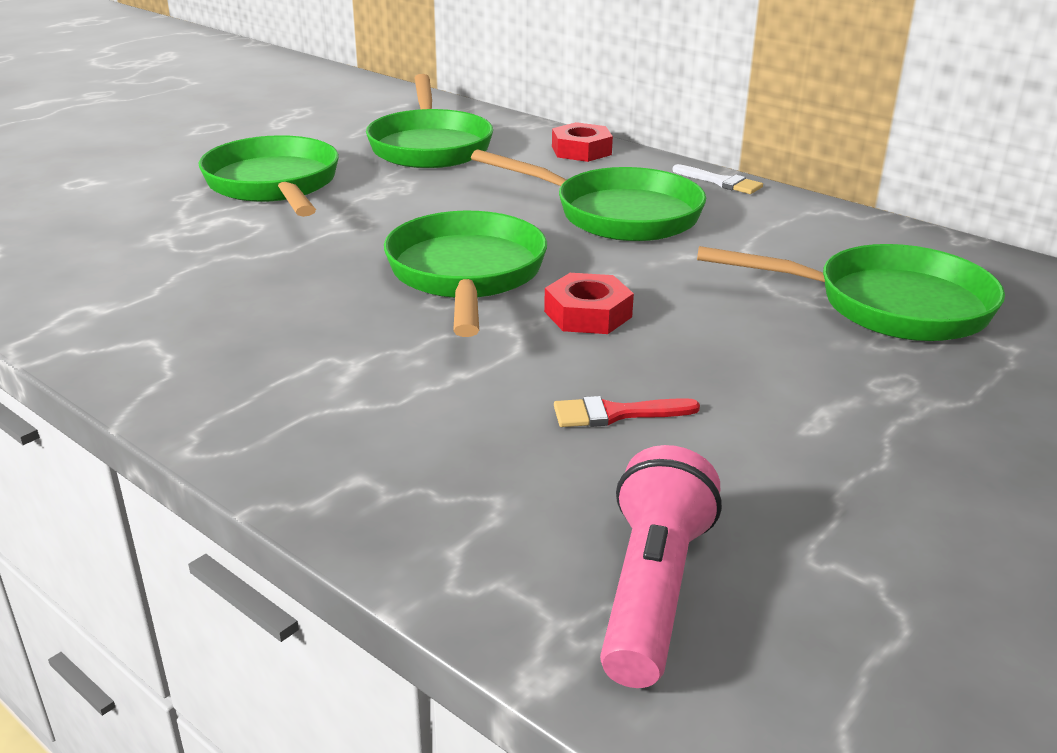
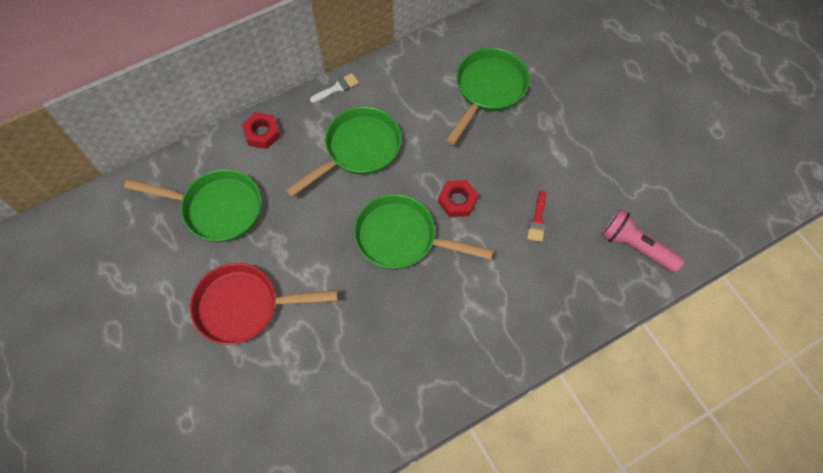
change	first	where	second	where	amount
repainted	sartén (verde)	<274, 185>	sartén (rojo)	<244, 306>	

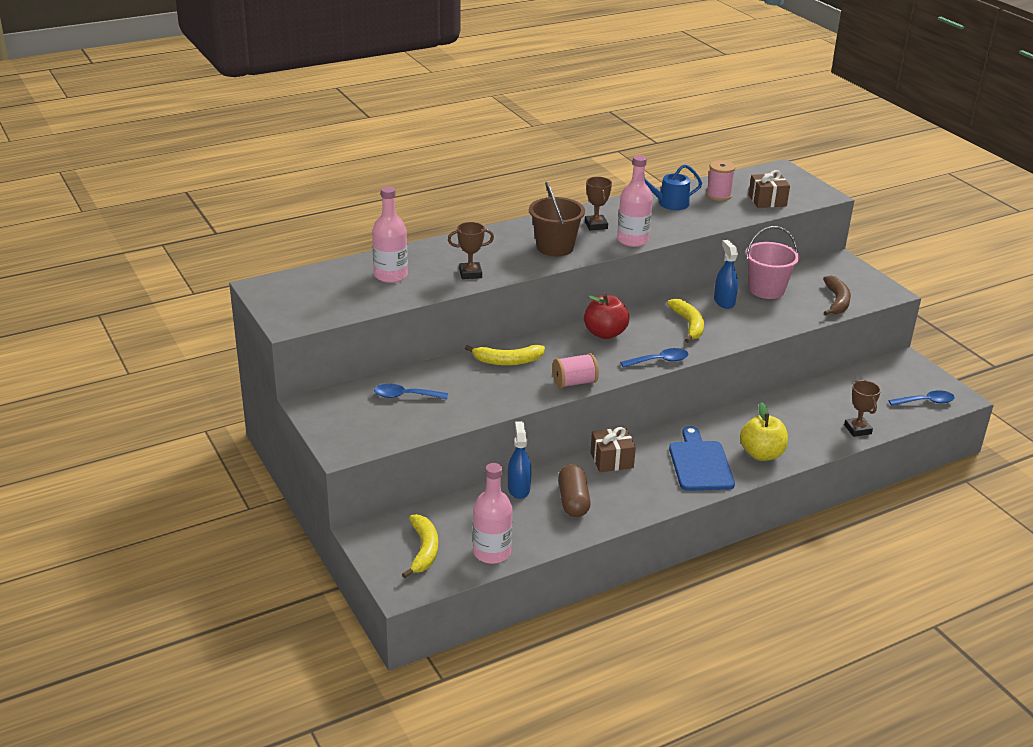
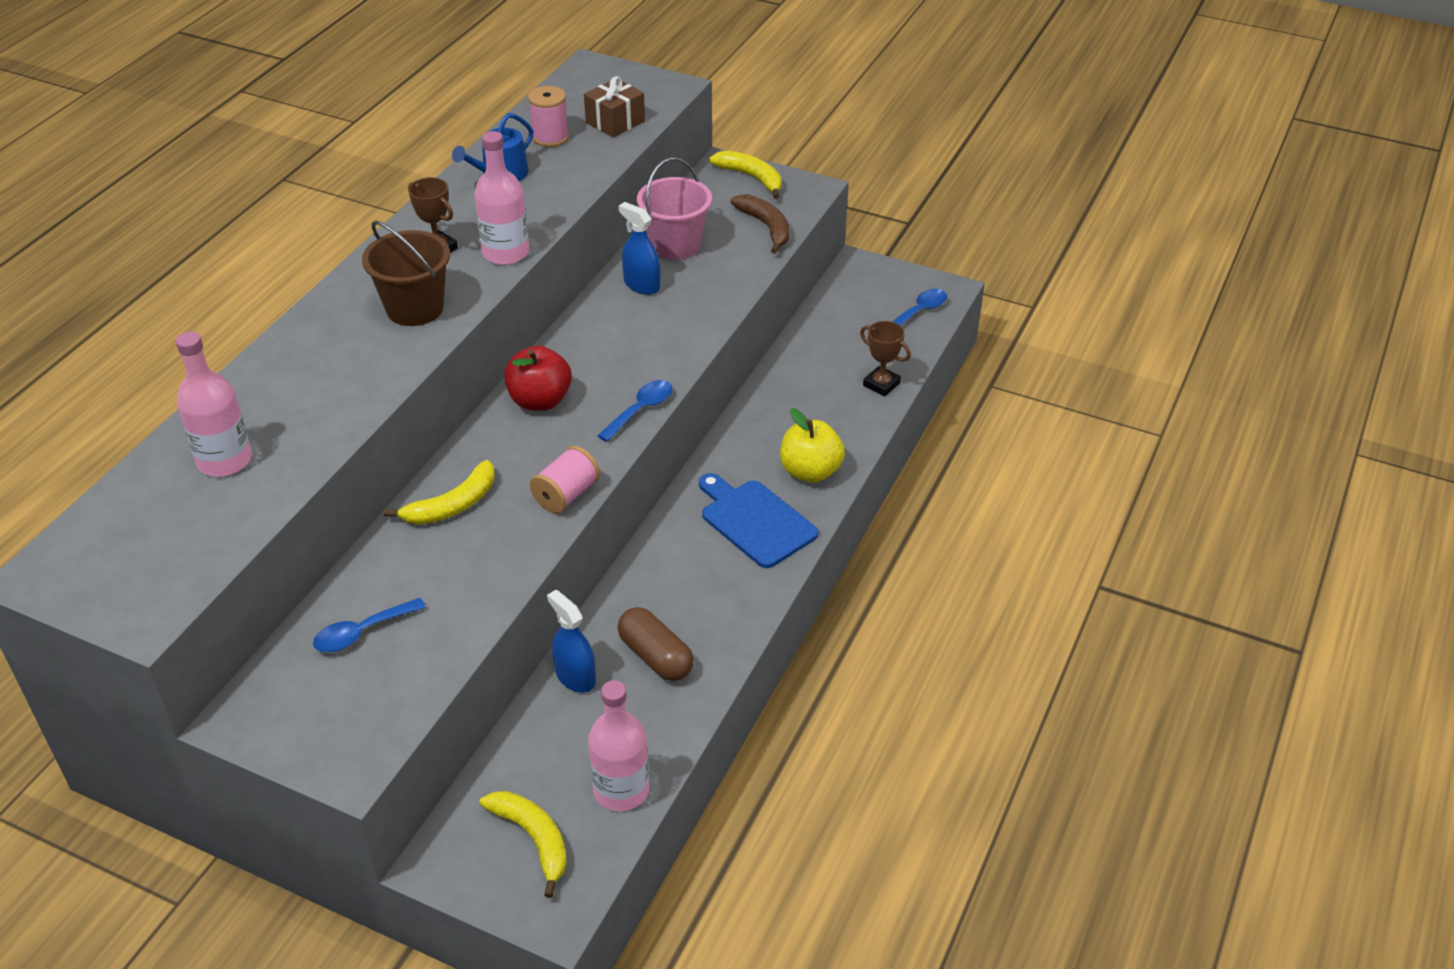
change	first	where	second	where	amount
gone	trofeo (marrón)	<470, 273>			
gone	regalo (marrón)	<611, 460>			
shifted	plátano (amarillo)	<688, 325>		<752, 178>	

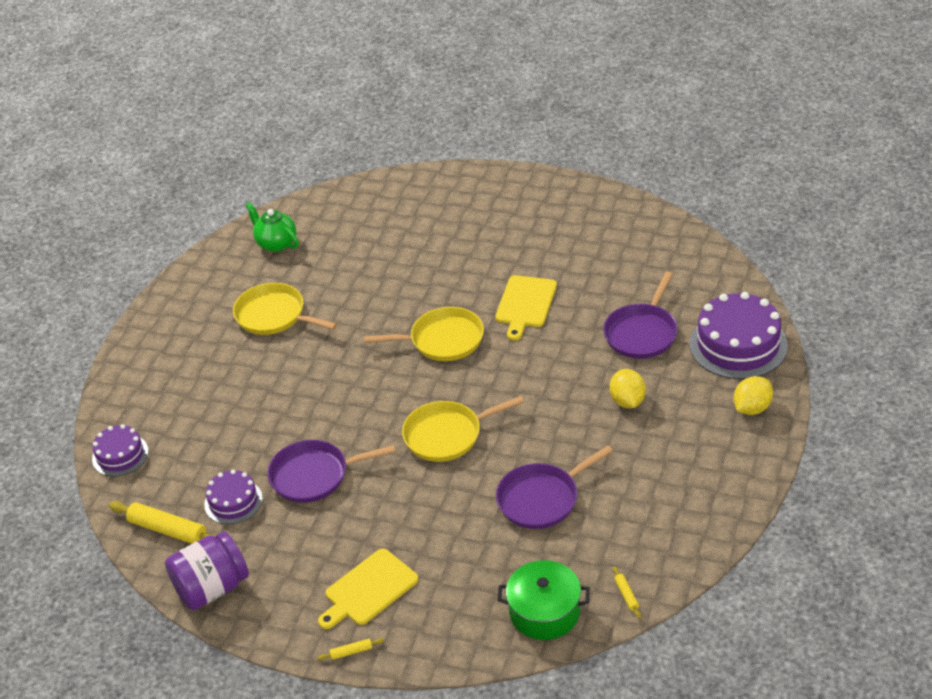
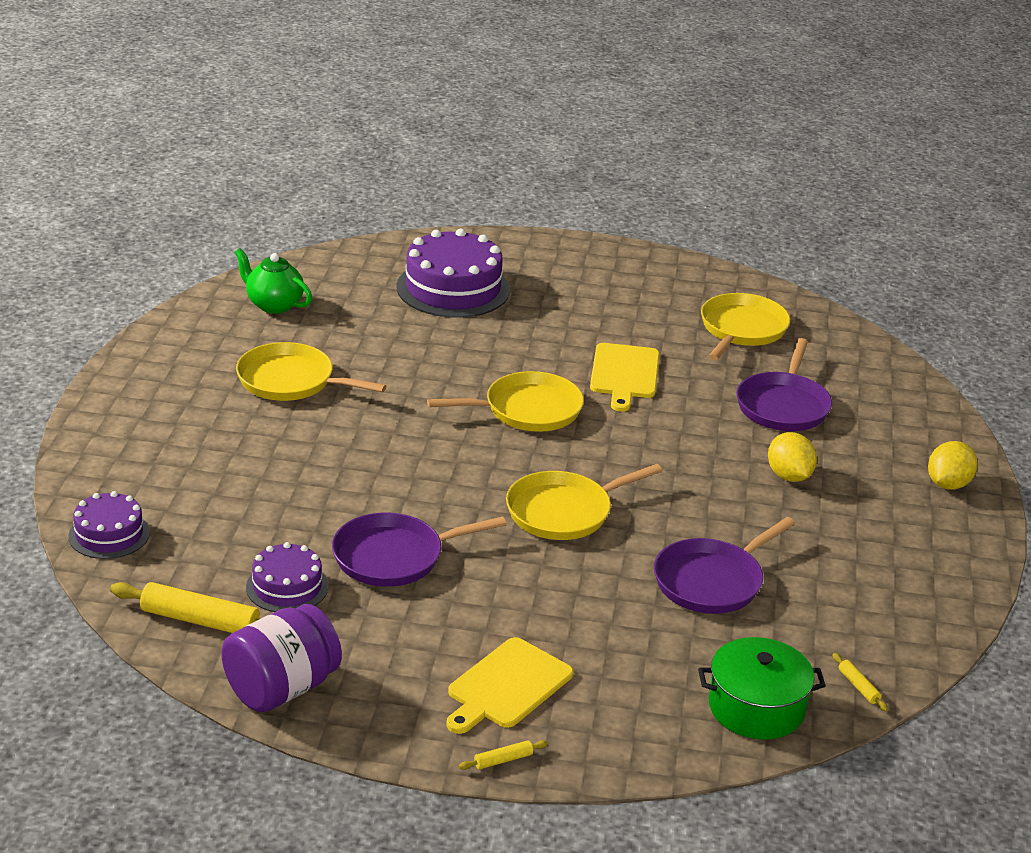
change	first	where	second	where	amount
shifted	tarta (morado)	<738, 345>		<453, 288>	
new			sartén (amarillo)	<742, 329>	

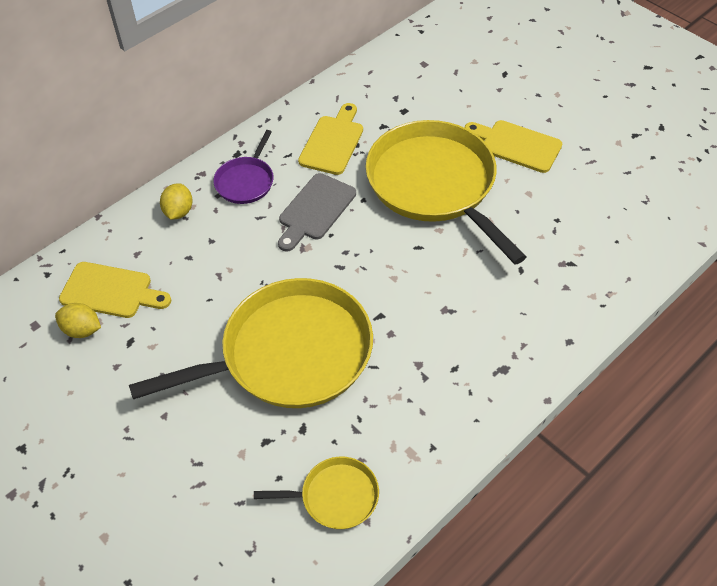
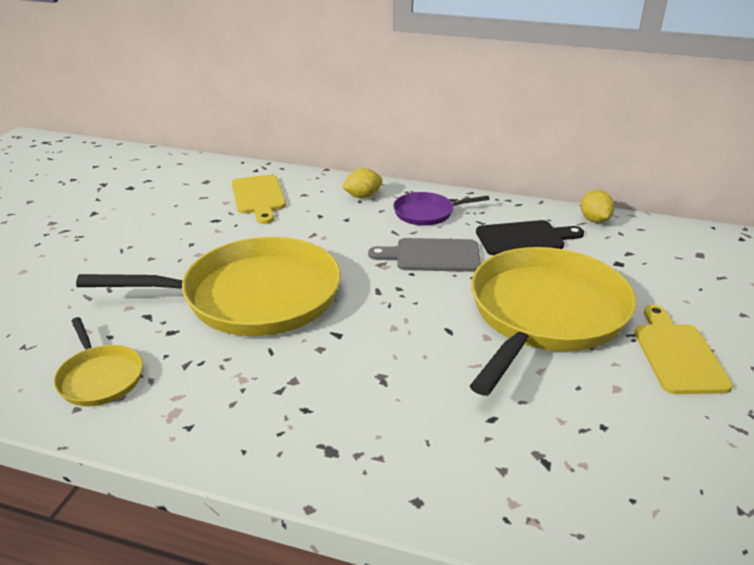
change	first	where	second	where	amount
shifted	limón (amarillo)	<82, 330>		<594, 220>	
rotated	sartén (amarillo)	<289, 354>		<253, 296>	45 degrees counterclockwise
repainted	tabla de cortar (amarillo)	<333, 142>	tabla de cortar (negro)	<524, 238>	

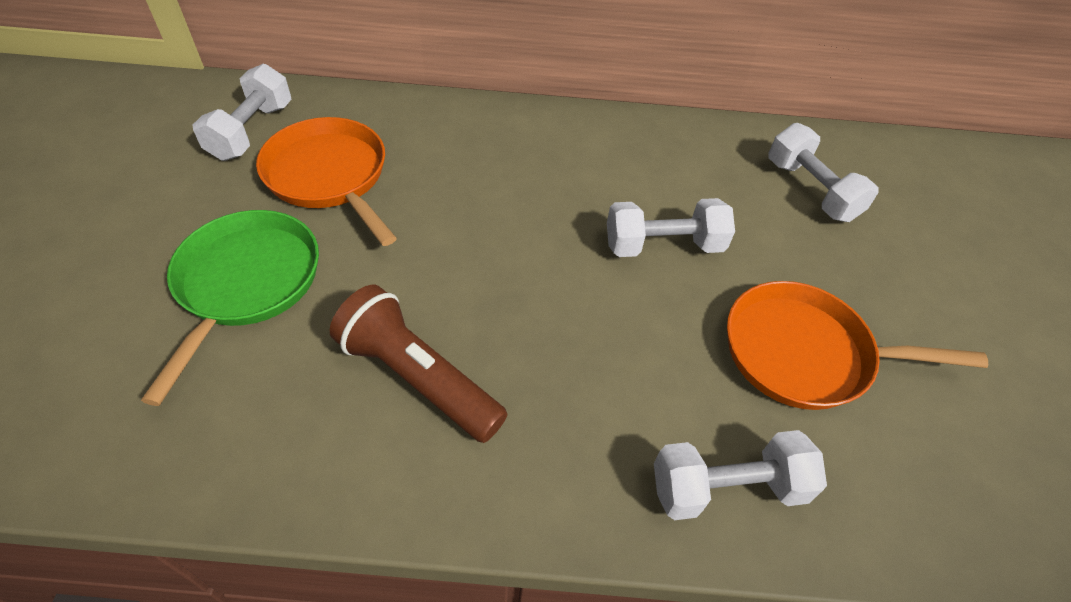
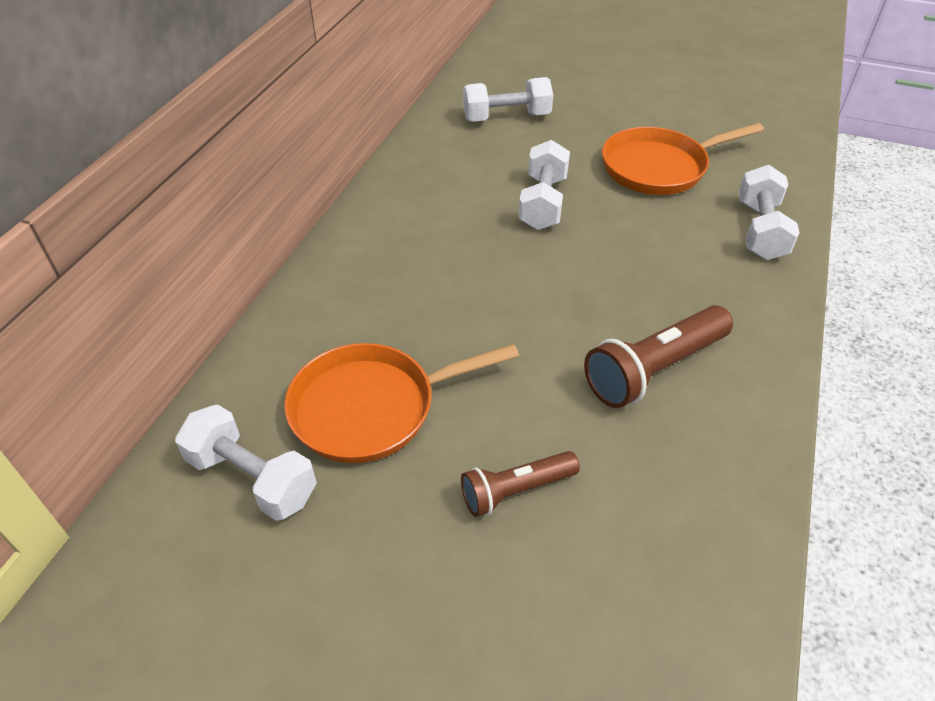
change	first	where	second	where	amount
swapped	sartén (verde)	<246, 284>	lámpara de mano (marrón)	<516, 490>	
rotated	sartén (naranja)	<805, 353>		<659, 167>	45 degrees clockwise

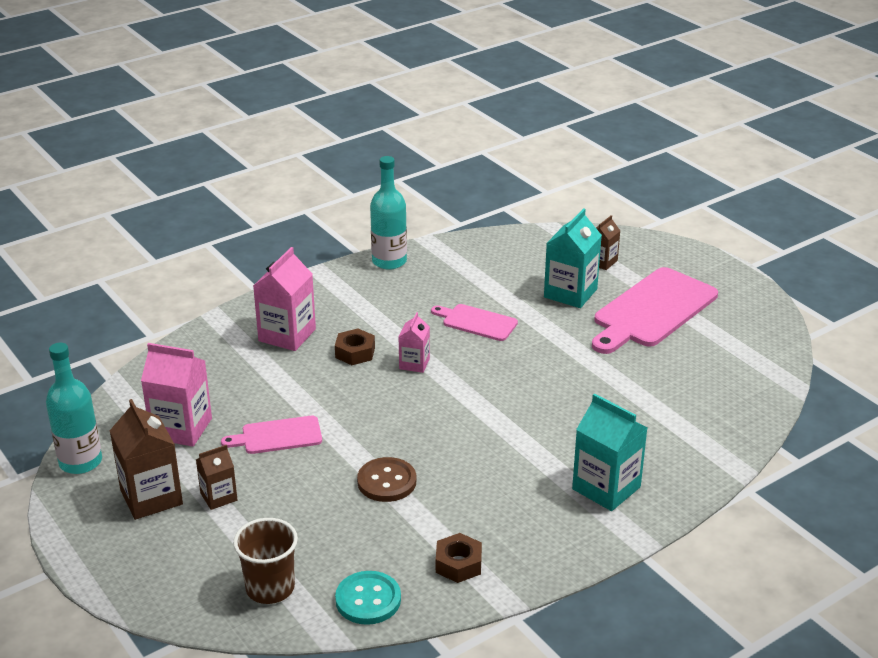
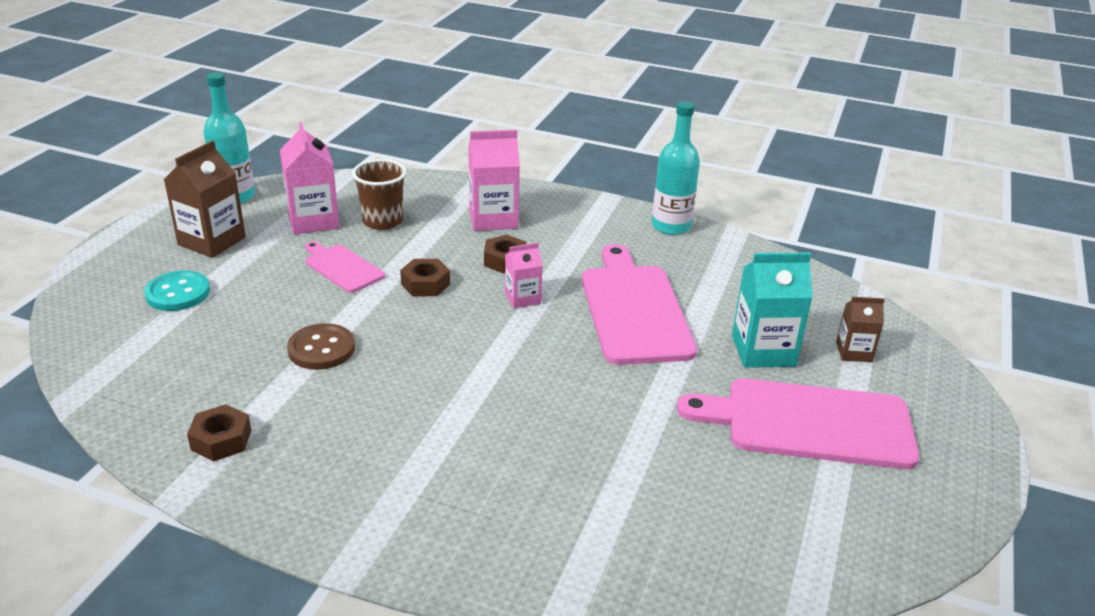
change	first	where	second	where	amount
gone	cartón de leche (marrón)	<218, 497>			
shifted	vaso (marrón)	<270, 588>		<382, 221>	
shifted	botón (turquesa)	<368, 600>		<178, 293>	
scaled	tabla de cortar (rosa)	<477, 322>		<634, 309>	x1.88
gone	cartón de leche (turquesa)	<606, 488>			
new			tuerca (marrón)	<425, 284>	

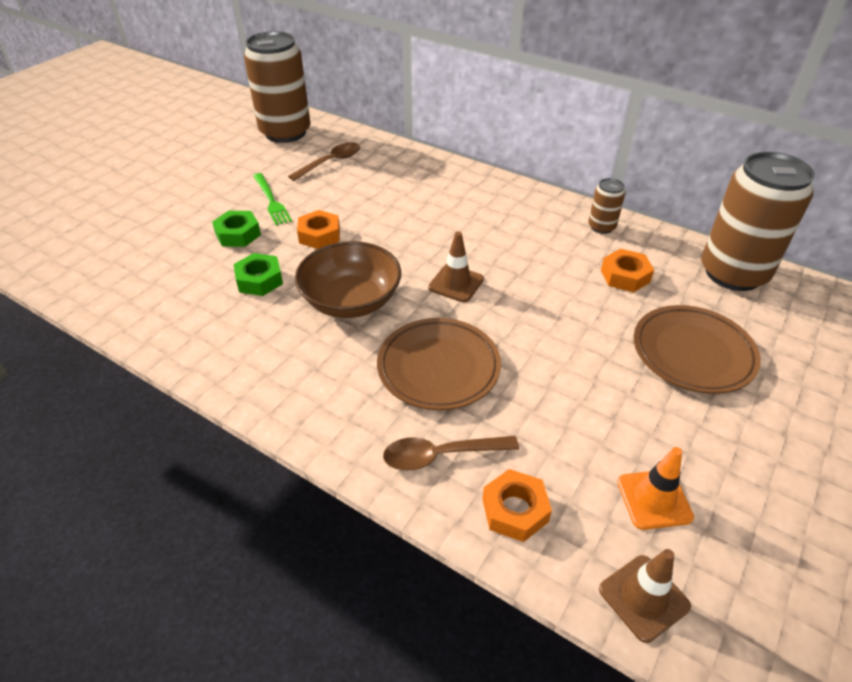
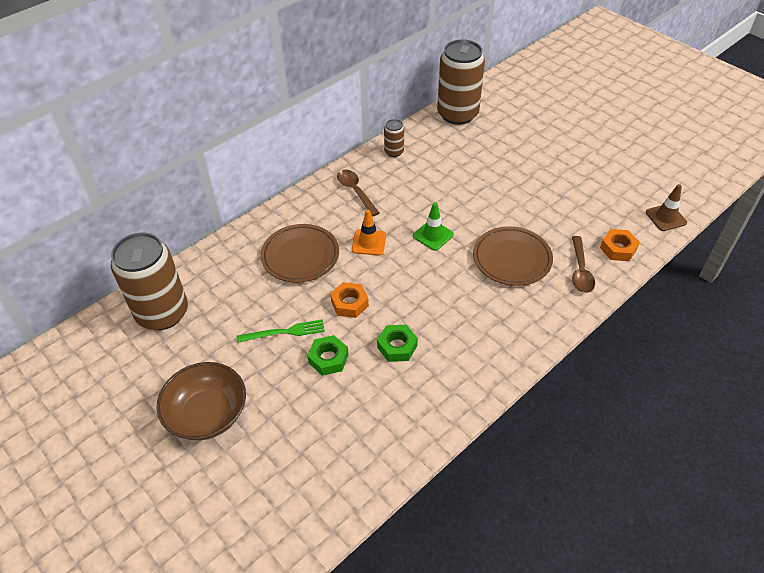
change	first	where	second	where	amount
shifted	cuchara (marrón)	<330, 162>		<356, 191>	
shifted	cuenco (marrón)	<351, 300>		<207, 414>	
repainted	cono de tráfico (marrón)	<456, 283>	cono de tráfico (verde)	<433, 235>	
gone	tuerca (naranja)	<625, 276>			
shifted	cono de tráfico (naranja)	<654, 499>		<369, 242>	
shifted	plato (marrón)	<692, 353>		<300, 256>	

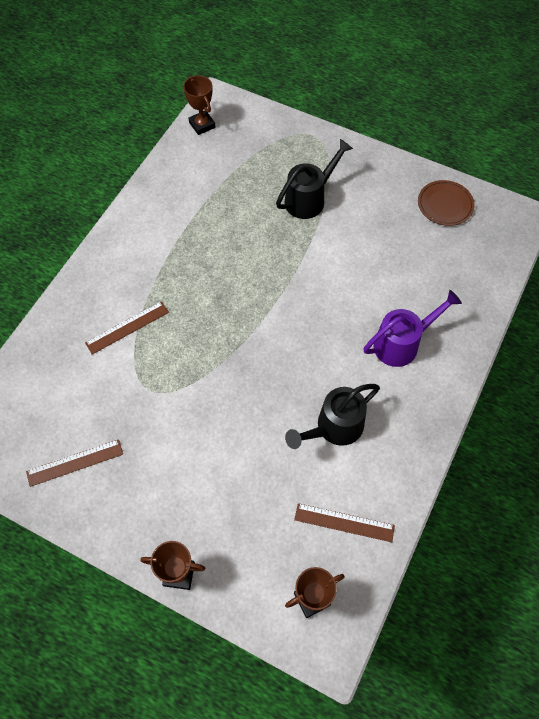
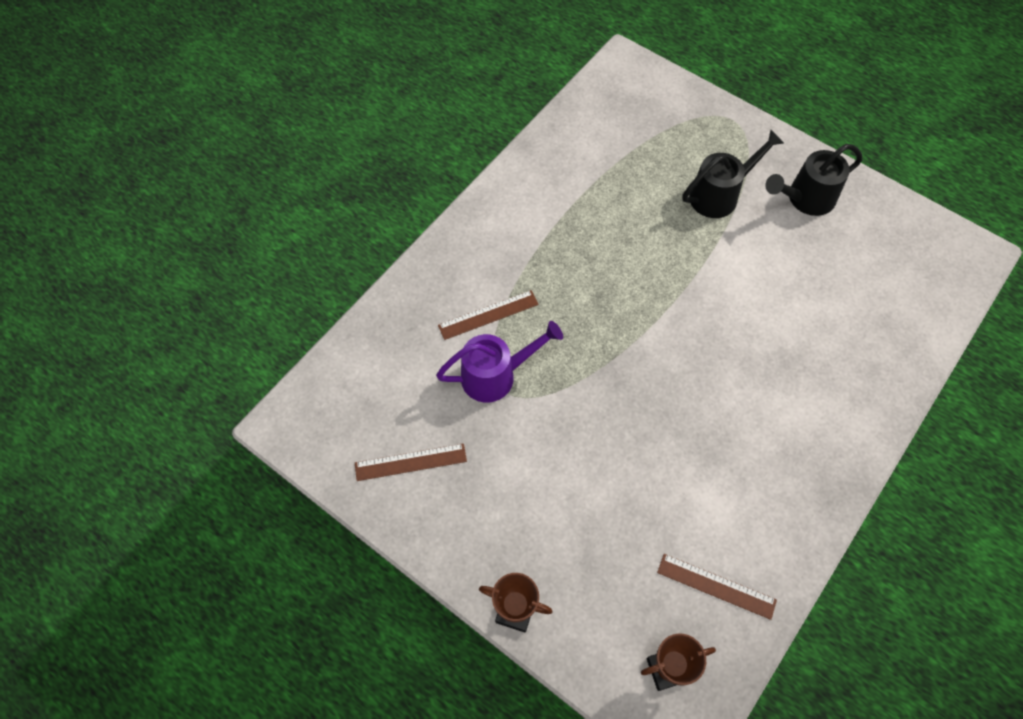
change	first	where	second	where	amount
gone	trofeo (marrón)	<202, 125>			
shifted	regadera (negro)	<333, 428>		<805, 199>	
shifted	regadera (morado)	<402, 343>		<496, 375>	
gone	plato (marrón)	<445, 205>			

